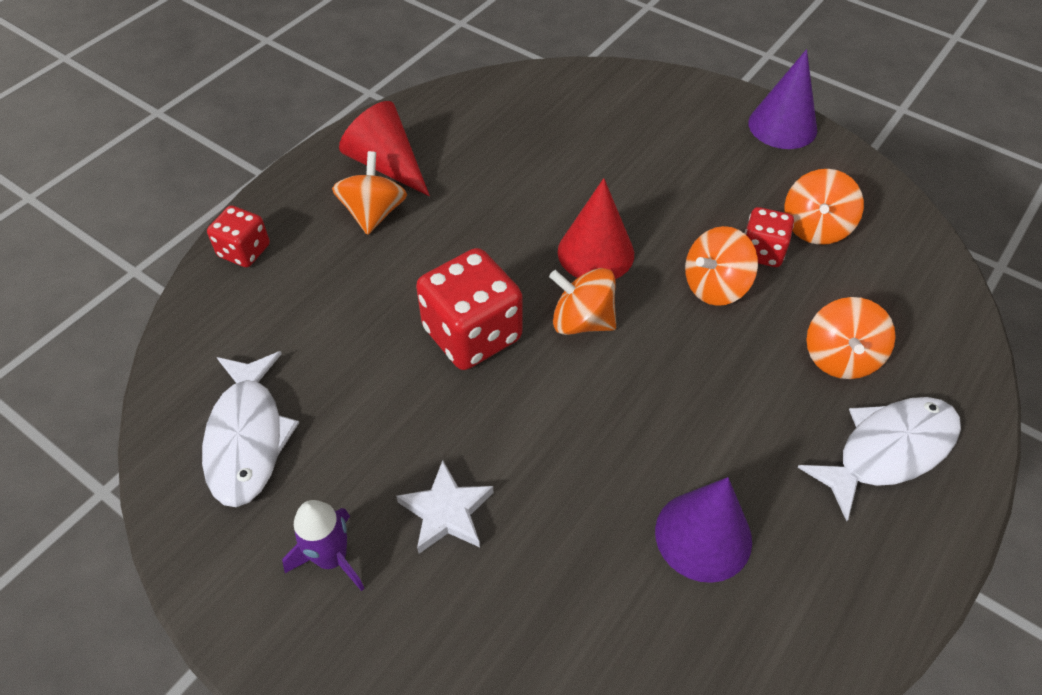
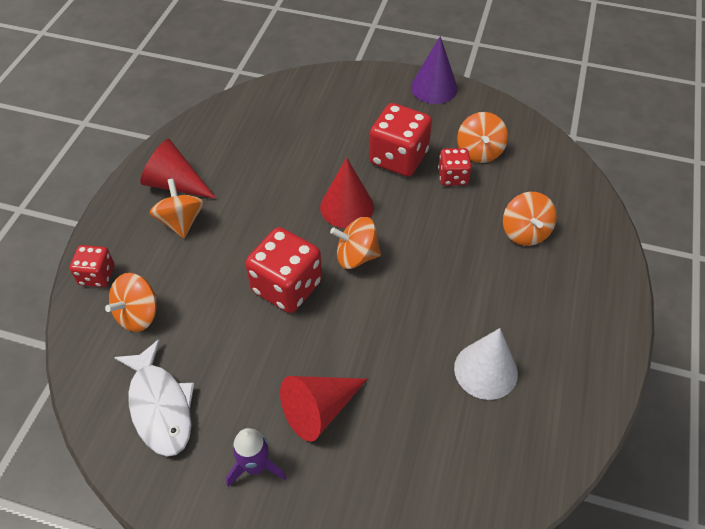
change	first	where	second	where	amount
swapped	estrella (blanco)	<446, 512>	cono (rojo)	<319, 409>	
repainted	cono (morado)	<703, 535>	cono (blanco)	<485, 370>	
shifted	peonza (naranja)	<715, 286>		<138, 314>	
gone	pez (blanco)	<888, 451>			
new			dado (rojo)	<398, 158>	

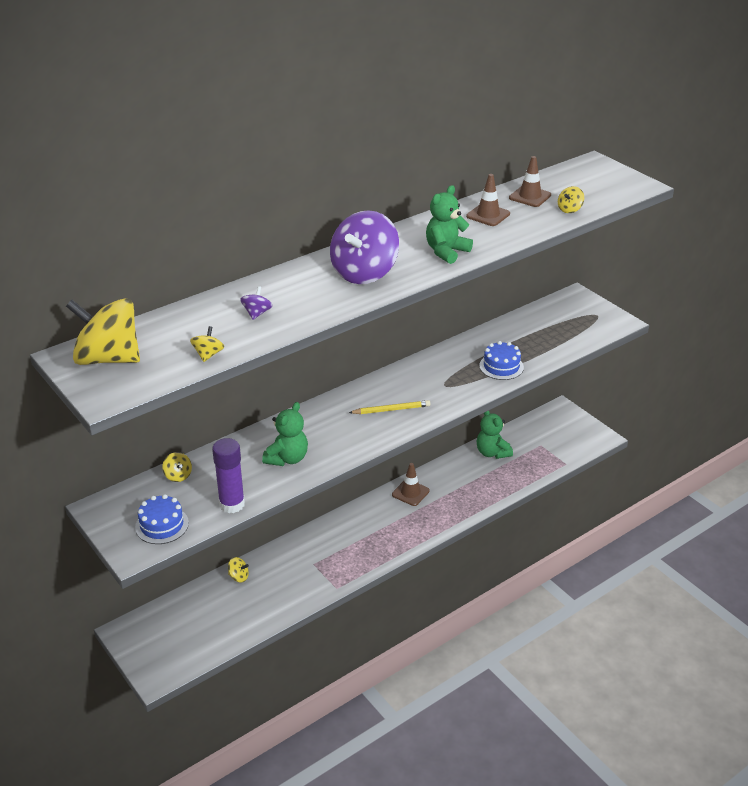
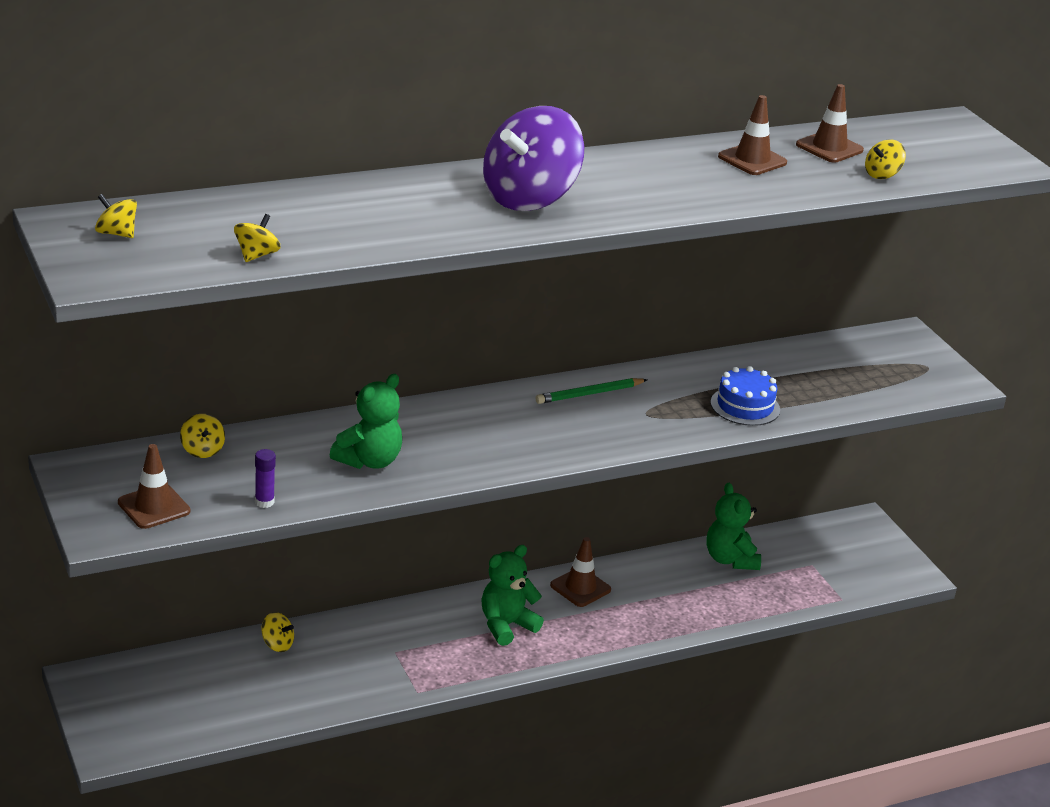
change	first	where	second	where	amount
scaled	peonza (amarillo)	<108, 358>		<116, 233>	x0.41
swapped	tarta (azul)	<162, 525>	cono de tráfico (marrón)	<154, 507>	
scaled	barra de pegamento (morado)	<232, 504>		<264, 502>	x0.50
gone	peonza (morado)	<257, 313>			
gone	lápiz (amarillo)	<391, 410>			
shifted	osito (verde)	<446, 252>		<506, 625>	
new			lápiz (verde)	<589, 394>	

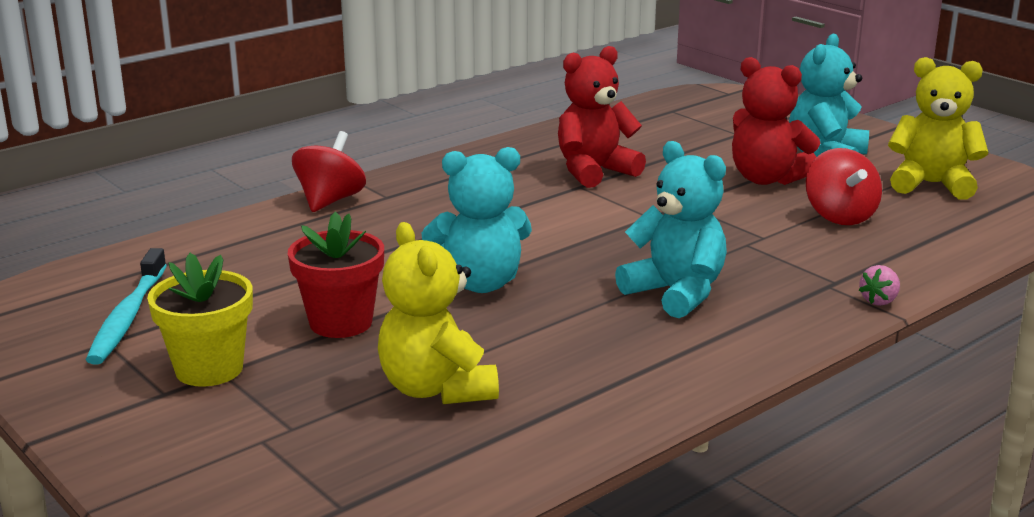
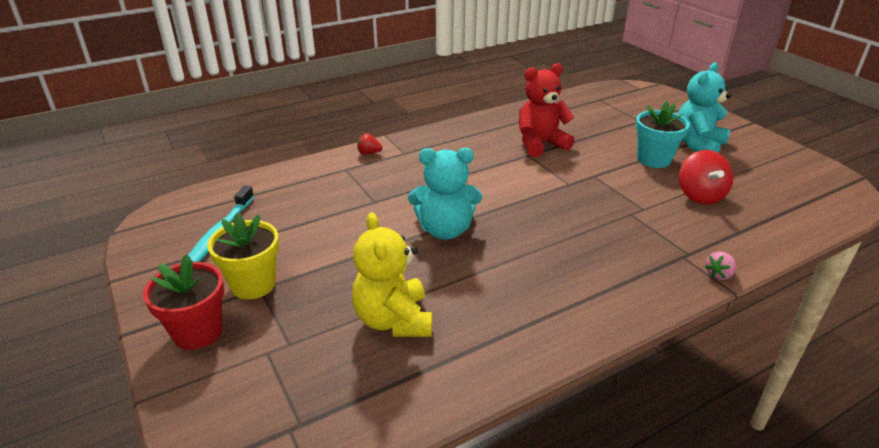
change	first	where	second	where	amount
shifted	maceta (rojo)	<341, 322>		<198, 332>	
swapped	peonza (rojo)	<330, 201>	fresa (rojo)	<369, 153>	
gone	osito (turquesa)	<676, 293>			
swapped	osito (rojo)	<766, 179>	maceta (turquesa)	<654, 159>	
gone	osito (amarillo)	<931, 184>			

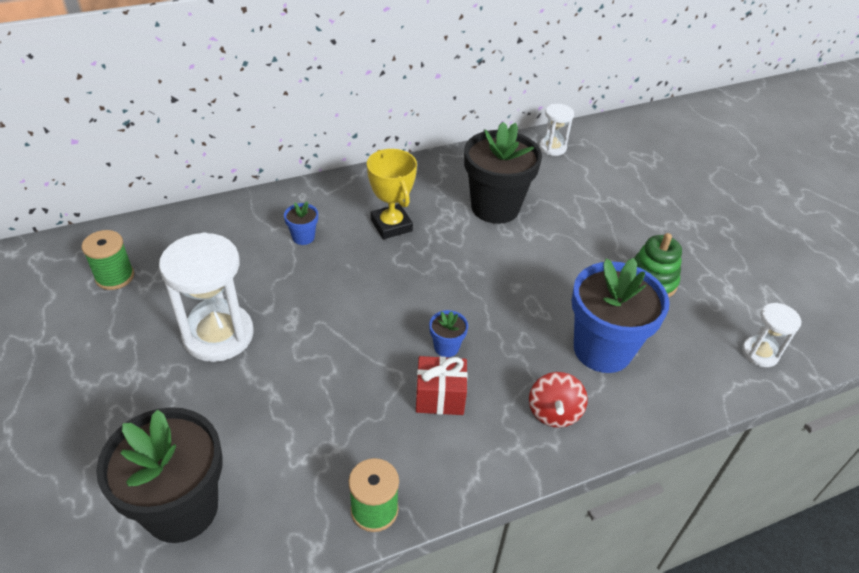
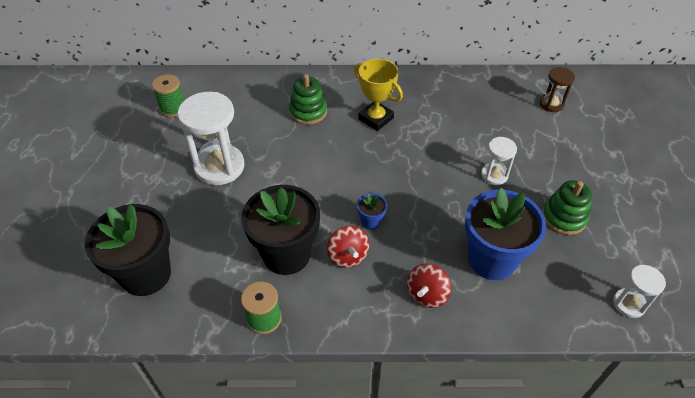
change	first	where	second	where	amount
swapped	maceta (azul)	<303, 237>	juguete apilable (verde)	<308, 112>	
rotated	trofeo (amarillo)	<391, 225>		<376, 118>	45 degrees counterclockwise
swapped	regalo (rojo)	<440, 397>	peonza (rojo)	<348, 256>	
shifted	maceta (negro)	<495, 207>		<286, 254>	
shifted	reloj de arena (blanco)	<552, 148>		<494, 175>	
new			reloj de arena (marrón)	<551, 104>	

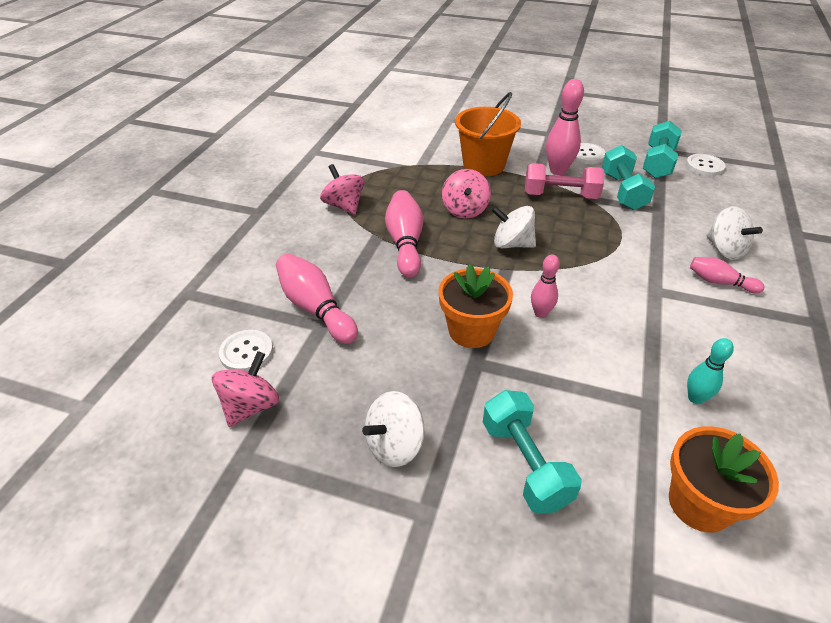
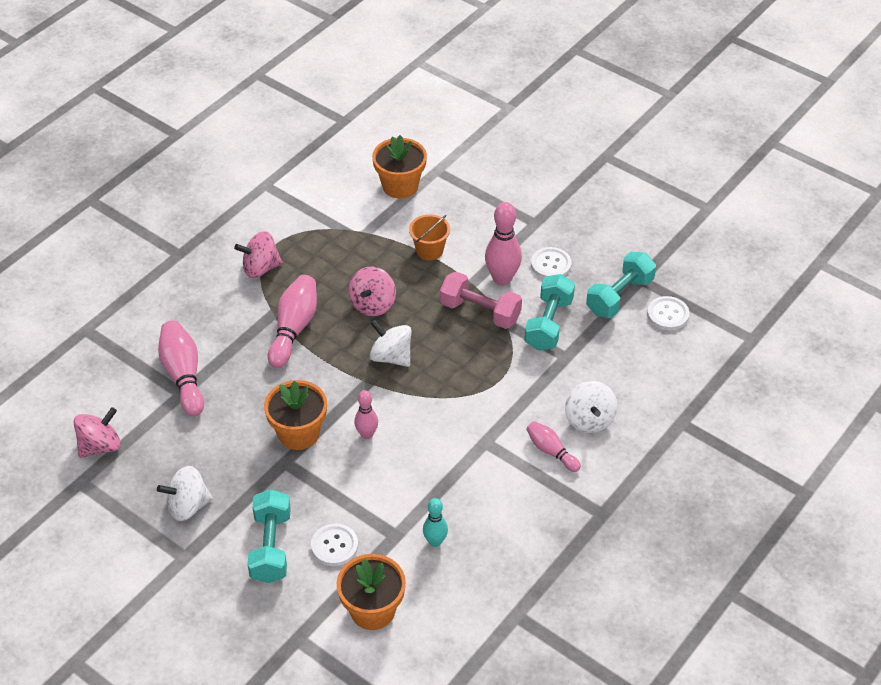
change	first	where	second	where	amount
shifted	botón (blanco)	<246, 352>		<334, 546>	
rotated	peonza (rosa)	<344, 206>		<260, 268>	90 degrees counterclockwise
scaled	balde (naranja)	<484, 165>		<429, 250>	x0.59
new			maceta (naranja)	<400, 186>	

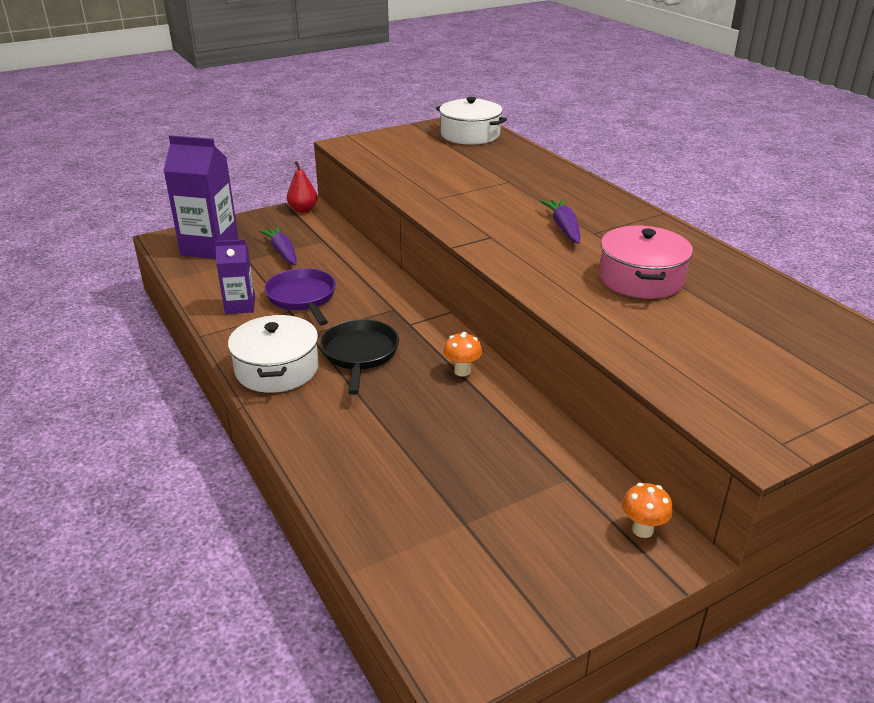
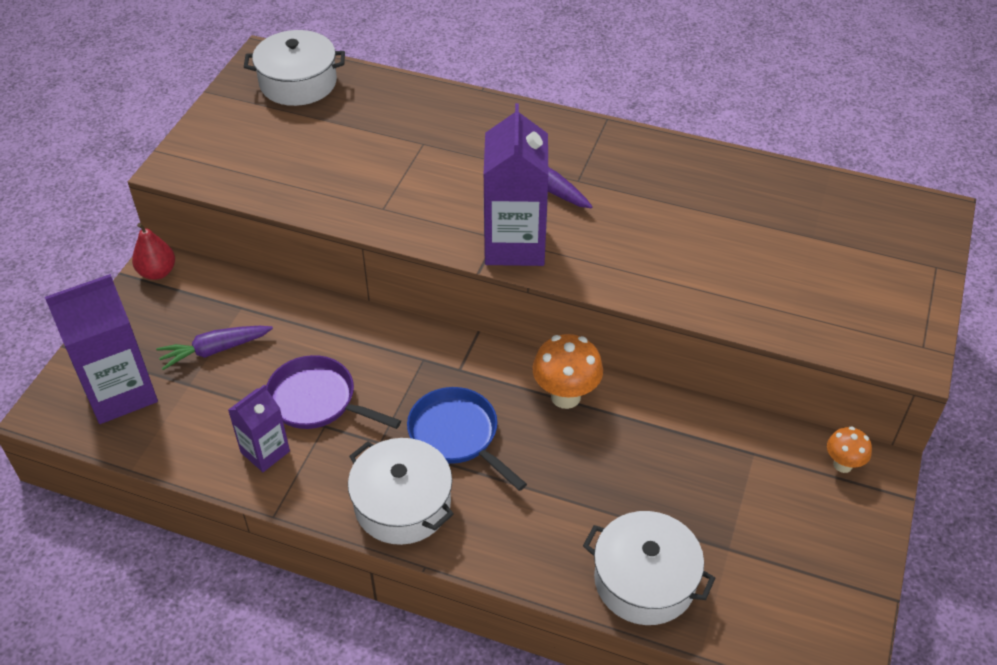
change	first	where	second	where	amount
rotated	zanahoria (morado)	<282, 252>		<215, 350>	45 degrees counterclockwise
repainted	sartén (negro)	<360, 354>	sartén (azul)	<457, 435>	
scaled	seta (naranja)	<462, 371>		<565, 396>	x1.67
gone	olla (rosa)	<641, 279>			
new			cartón de leche (morado)	<514, 245>	
new			olla (blanco)	<644, 580>	

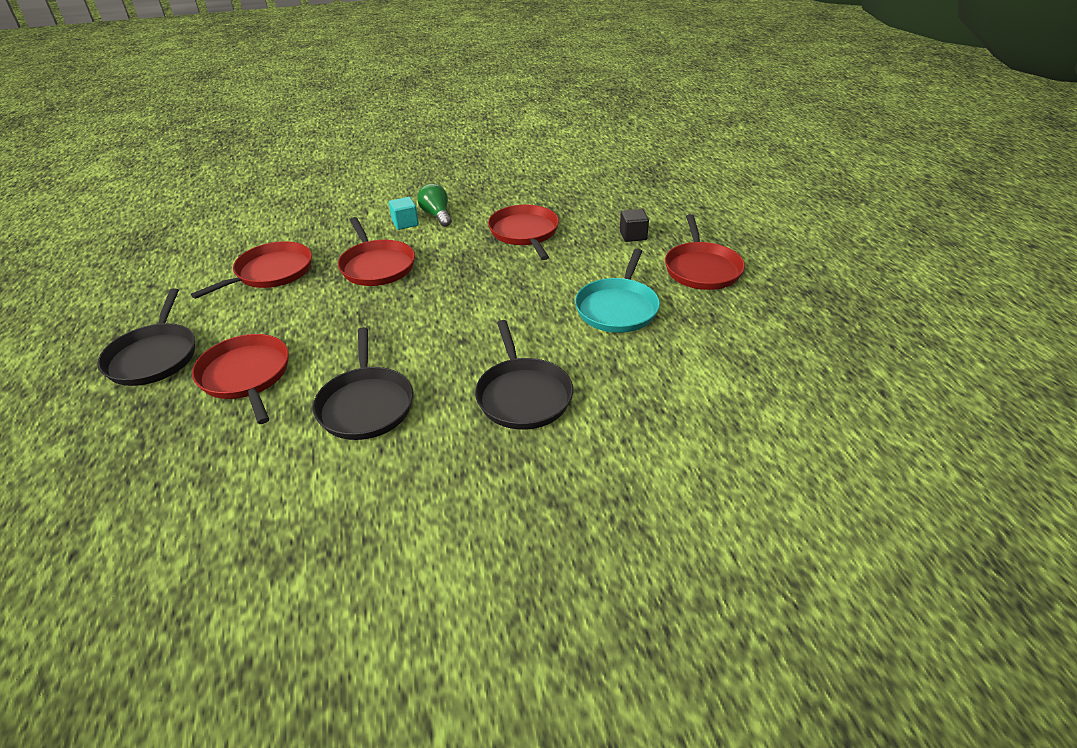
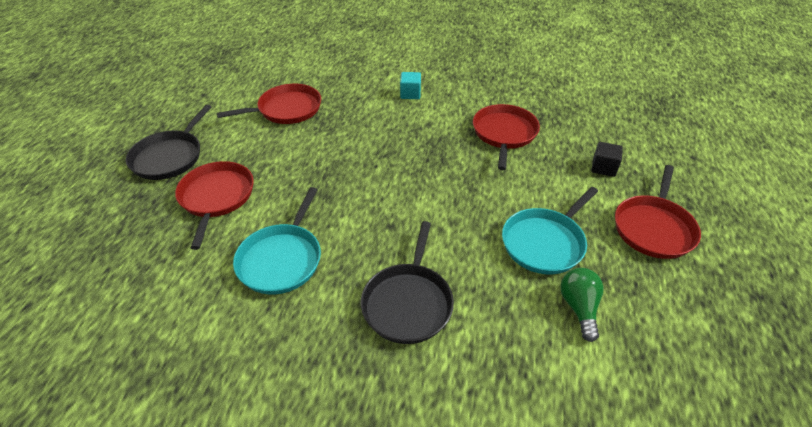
change	first	where	second	where	amount
repainted	sartén (negro)	<366, 404>	sartén (turquesa)	<282, 259>	
gone	sartén (rojo)	<377, 266>			
shifted	bombilla (verde)	<436, 215>		<579, 308>	

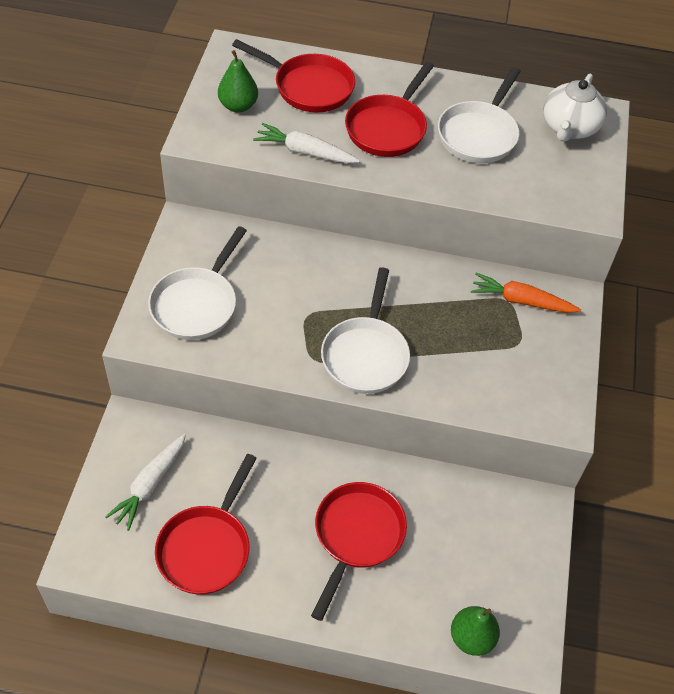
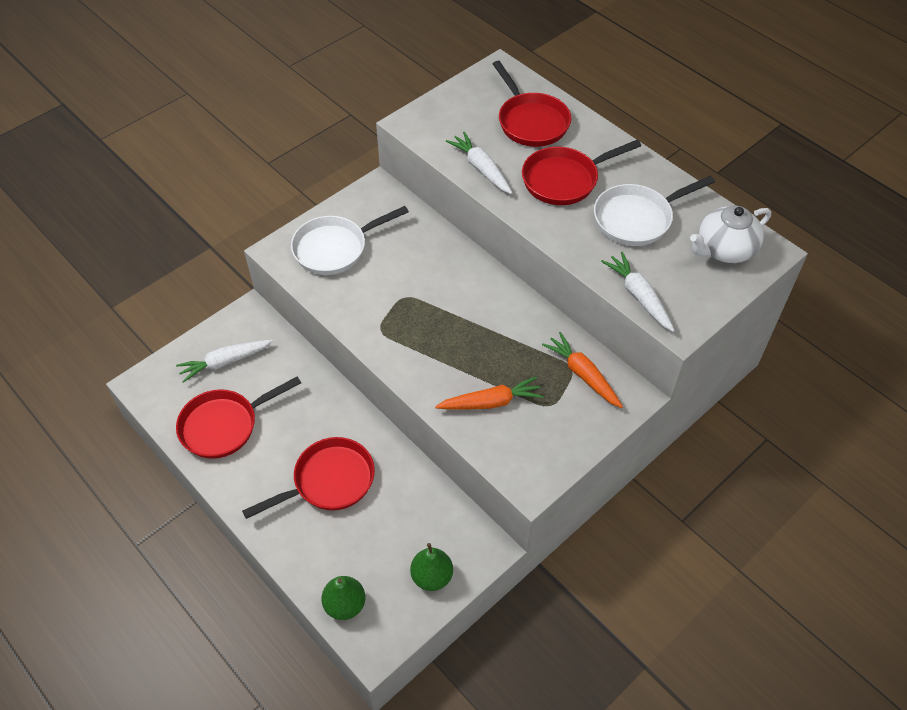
change	first	where	second	where	amount
shifted	pera (verde)	<238, 106>		<432, 576>	
gone	sartén (blanco)	<366, 354>			
new			zanahoria (naranja)	<491, 402>	
new			zanahoria (blanco)	<639, 296>	

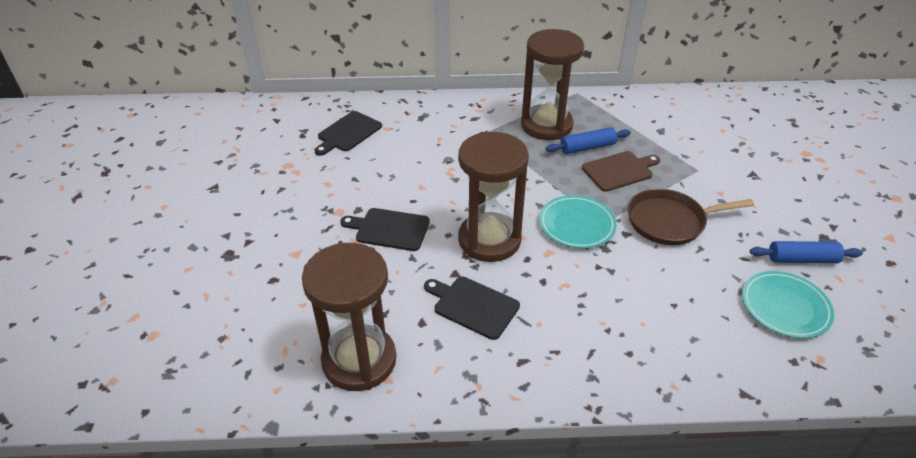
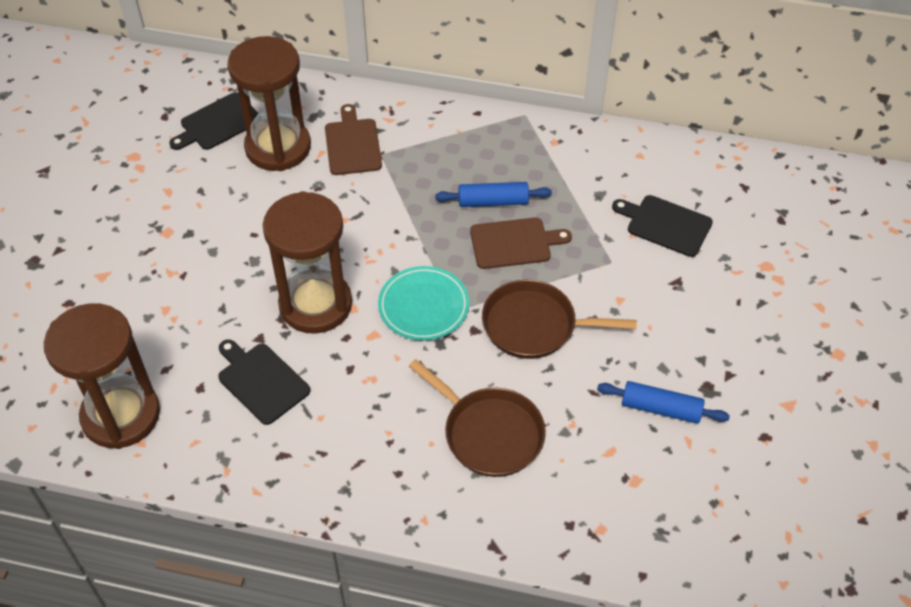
change	first	where	second	where	amount
shifted	tabla de cortar (negro)	<389, 229>		<665, 224>	
shifted	reloj de arena (marrón)	<546, 125>		<278, 147>	
gone	plato (turquesa)	<785, 307>			
new			tabla de cortar (marrón)	<352, 144>	
new			sartén (marrón)	<489, 433>	

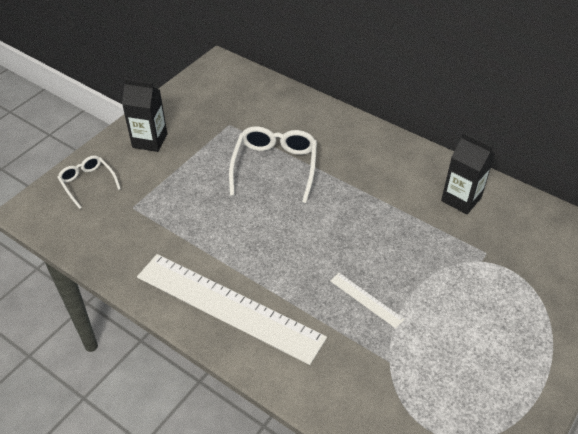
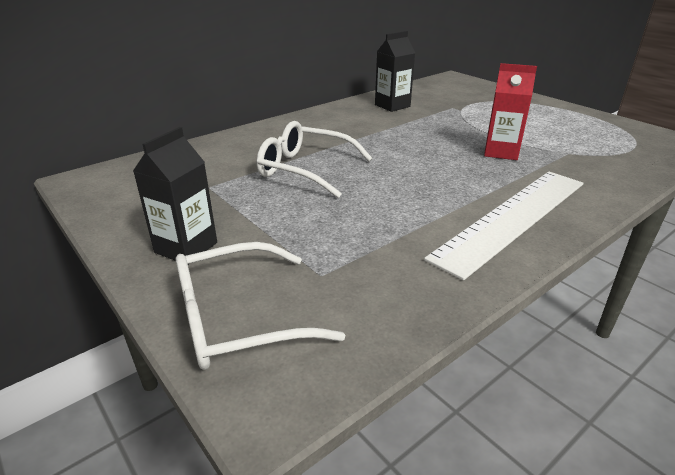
change	first	where	second	where	amount
scaled	gafas (blanco)	<88, 183>		<239, 319>	x1.69
swapped	regla (blanco)	<366, 300>	cartón de leche (rojo)	<501, 152>	

